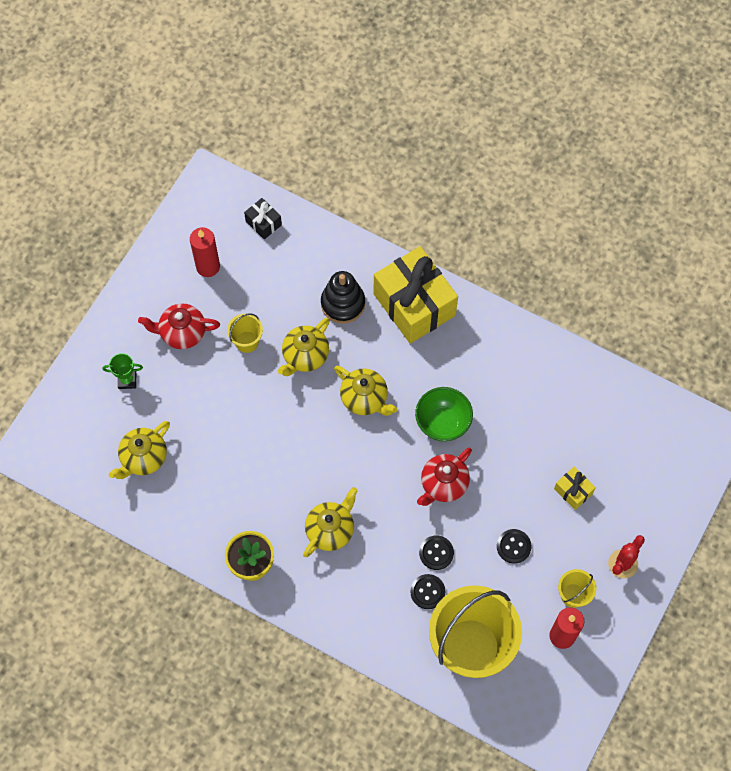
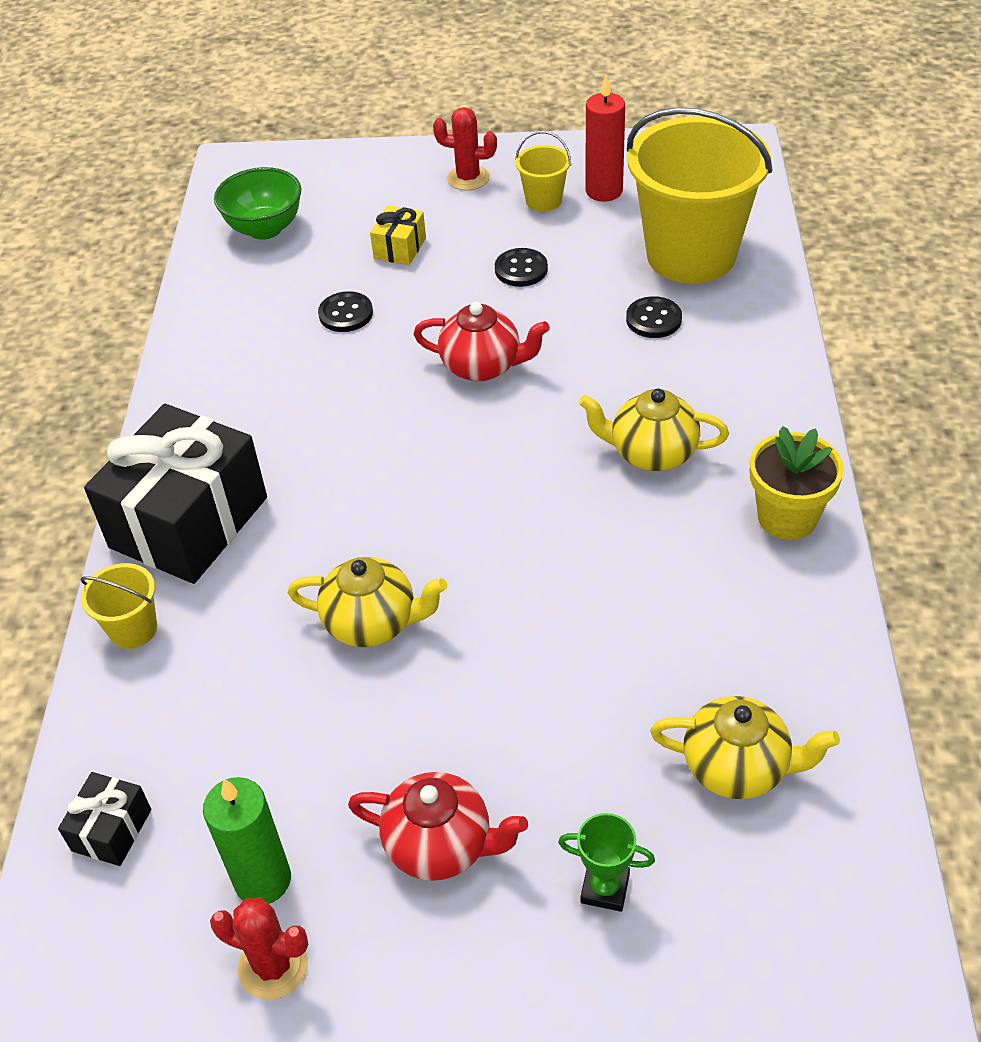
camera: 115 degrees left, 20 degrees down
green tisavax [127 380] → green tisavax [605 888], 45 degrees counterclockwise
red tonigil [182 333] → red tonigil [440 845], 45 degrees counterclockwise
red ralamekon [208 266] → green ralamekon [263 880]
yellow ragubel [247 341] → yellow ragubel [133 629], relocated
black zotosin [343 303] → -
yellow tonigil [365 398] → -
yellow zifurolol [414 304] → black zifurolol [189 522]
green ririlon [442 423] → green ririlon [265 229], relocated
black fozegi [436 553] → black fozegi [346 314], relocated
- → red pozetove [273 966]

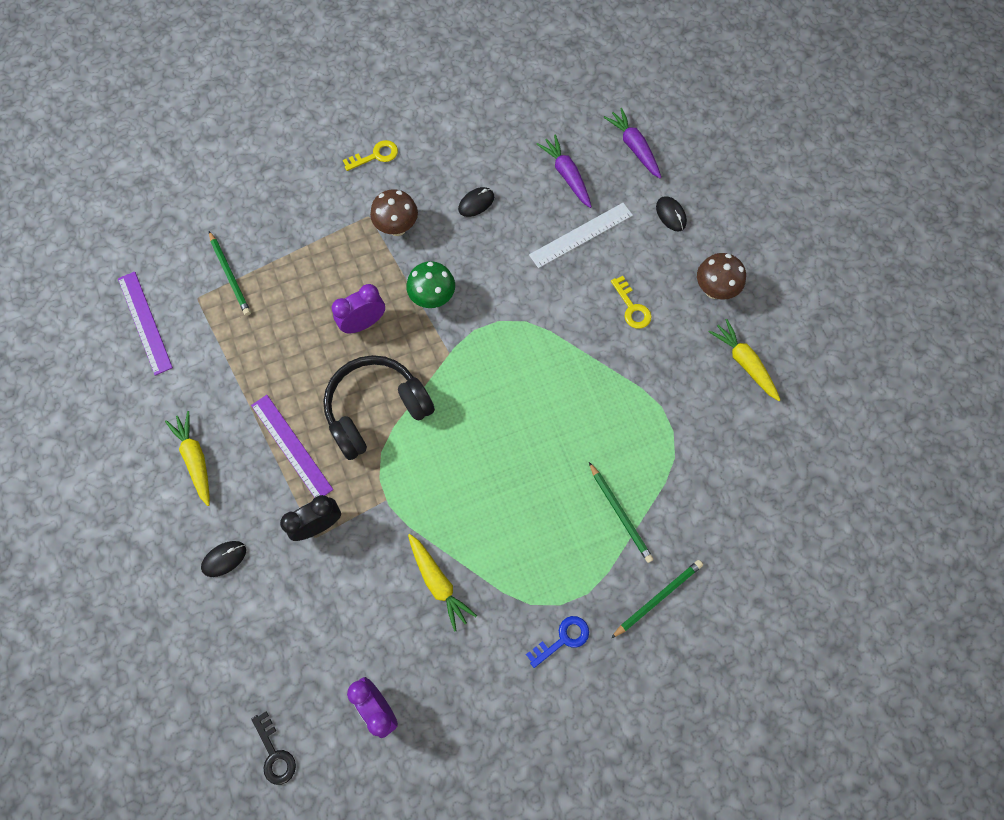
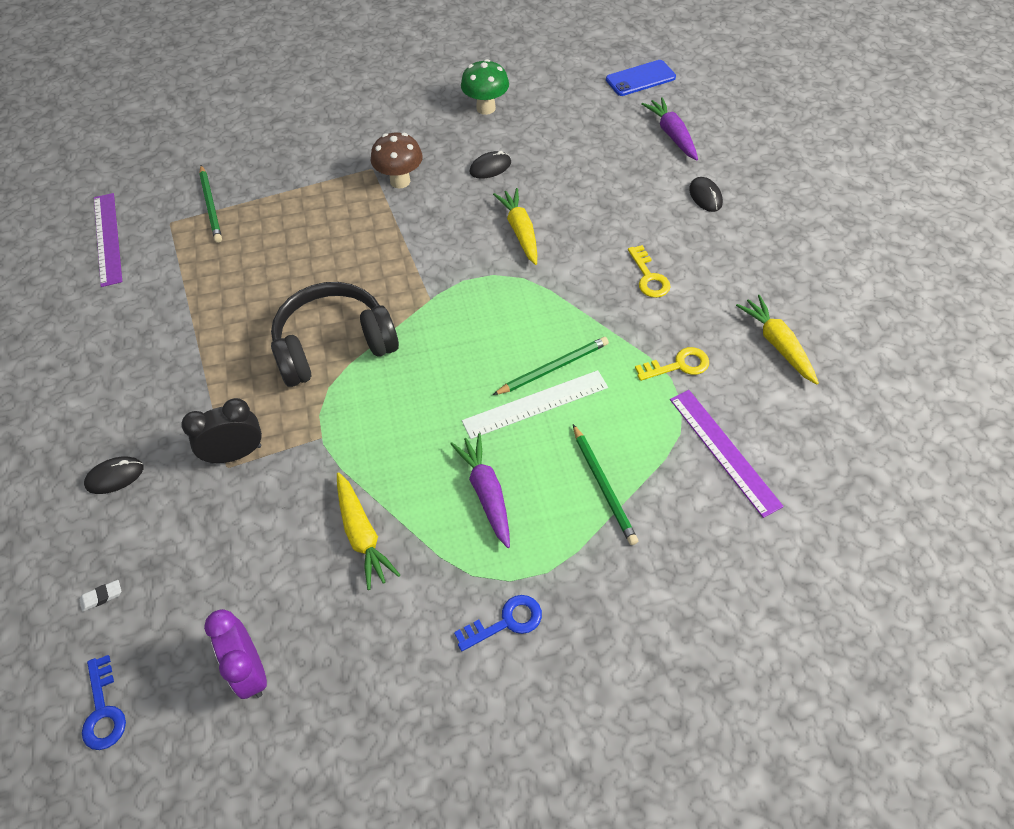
camera: 10 degrees right, 15 degrees down
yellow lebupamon [195 459] → yellow lebupamon [520 231], relocated
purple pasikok [291 447] → purple pasikok [724 451], relocated
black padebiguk [275 753] → blue padebiguk [103 710]
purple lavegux [363 323] → -
yellow padebiguk [375 156] → yellow padebiguk [678 365], relocated
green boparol [433 298] → green boparol [486 108], relocated
white pasikok [581 235] → white pasikok [535 404], relocated
purple lebupamon [566 175] → purple lebupamon [486 493], relocated
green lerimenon [658 598] → green lerimenon [553 368], relocated
brown boparol [714 290] → -
- → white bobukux [102 596]
- → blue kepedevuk [640 78]

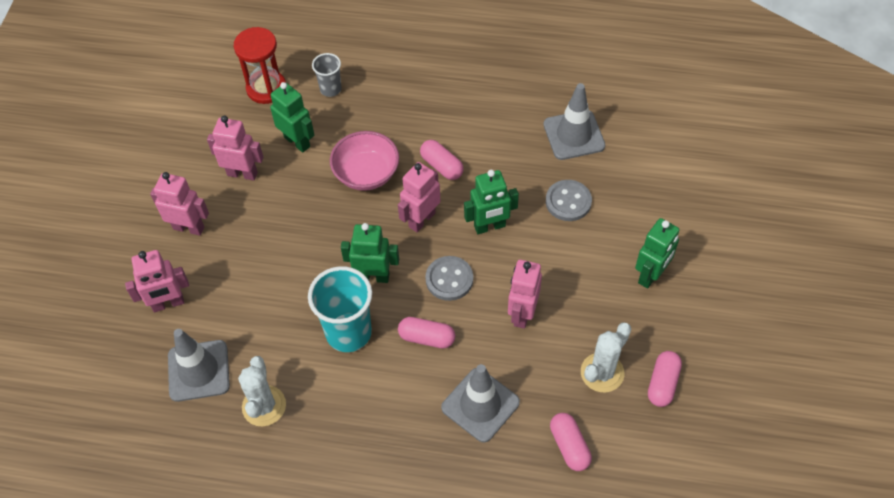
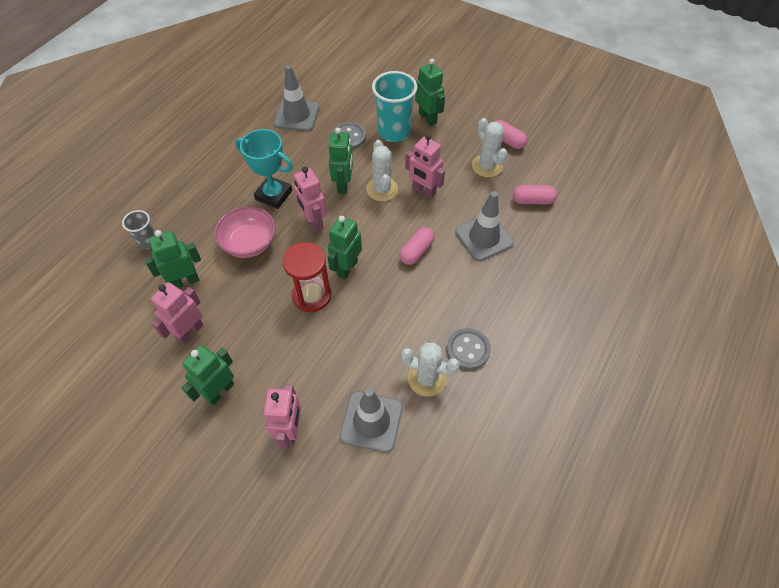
camera: 70 degrees left, 0 degrees up
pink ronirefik [189 227] → green ronirefik [220 391]
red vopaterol [266 88] → red vopaterol [311 295], relocated
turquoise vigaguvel [348 332] → turquoise vigaguvel [394 132], relocated
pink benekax [441 166] → turquoise tisavax [274 195]
grey fozegi [449 279] → grey fozegi [468 349], relocated
- → white pozetove [382 189]

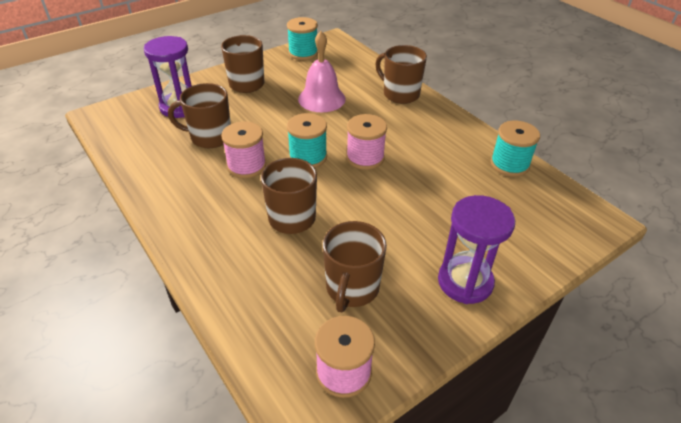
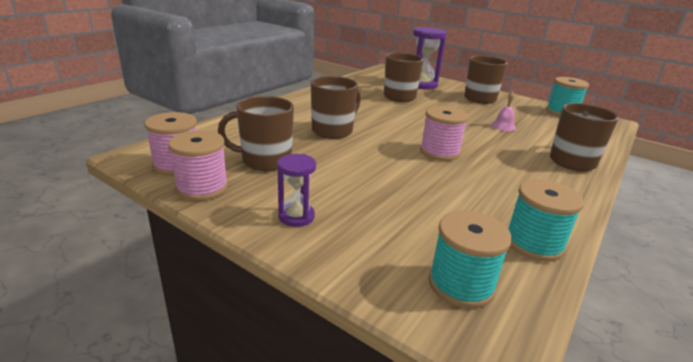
camera: 70 degrees right, 15 degrees down
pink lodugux [246 166] → pink lodugux [202 188], relocated
turquoise lodugux [308 157] → turquoise lodugux [461 284], relocated
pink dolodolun [321 99] → pink dolodolun [503 126], x0.49
purple vopaterol [465 282] → purple vopaterol [296 216], x0.58

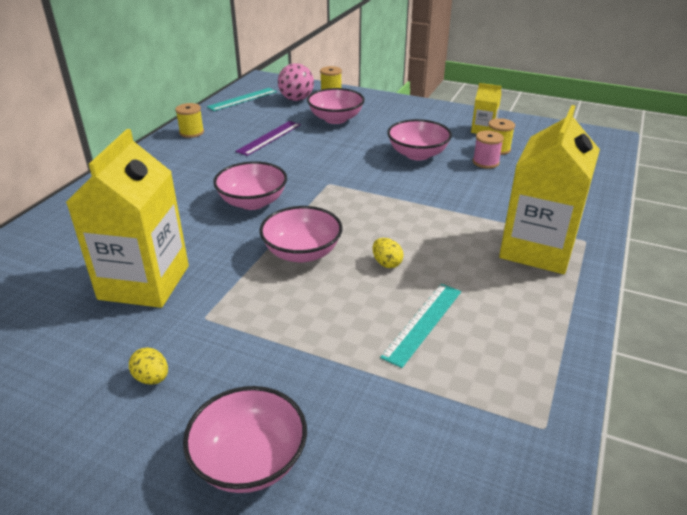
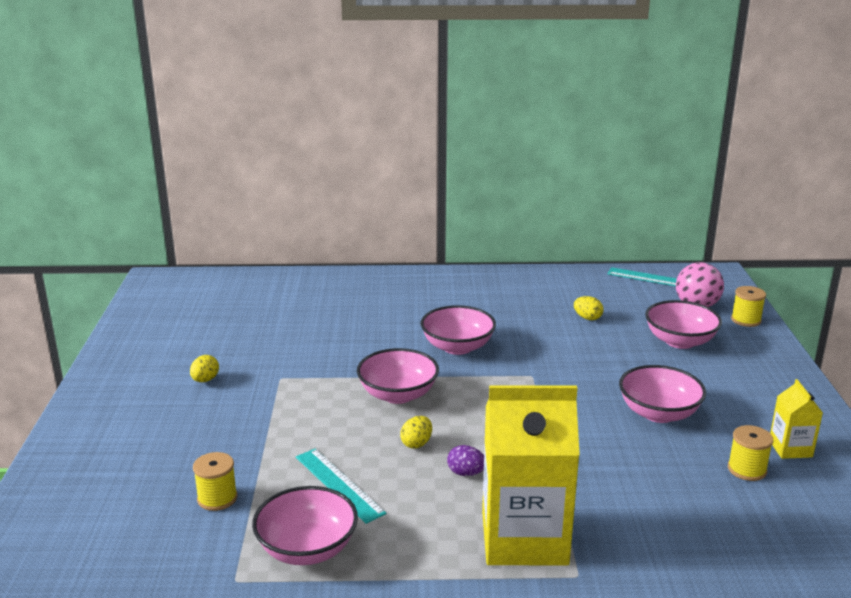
camera: 65 degrees right, 10 degrees down
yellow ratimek [144 282] → -
yellow lodugux [191 132] → yellow lodugux [217 498], relocated
pink ririlon [249 460] → pink ririlon [307 549], relocated
purple pasikok [269 138] → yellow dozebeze [587 318]
turquoise pasikok [423 323] → turquoise pasikok [339 484], 45 degrees clockwise
pink lodugux [485 162] → -
- → purple dozebeze [466 473]

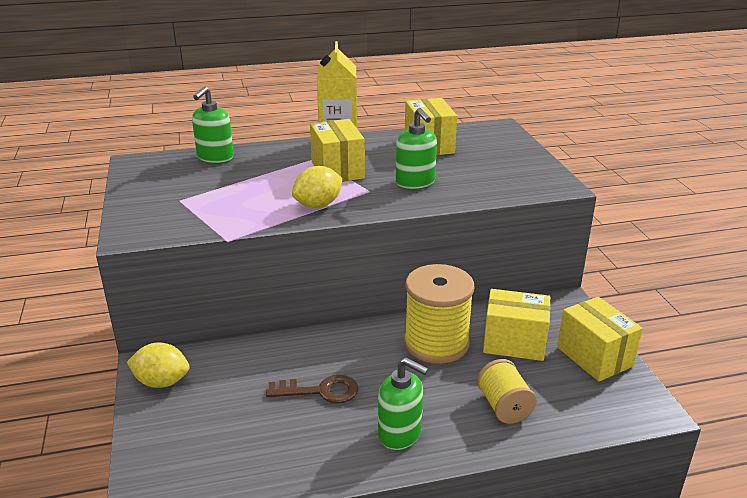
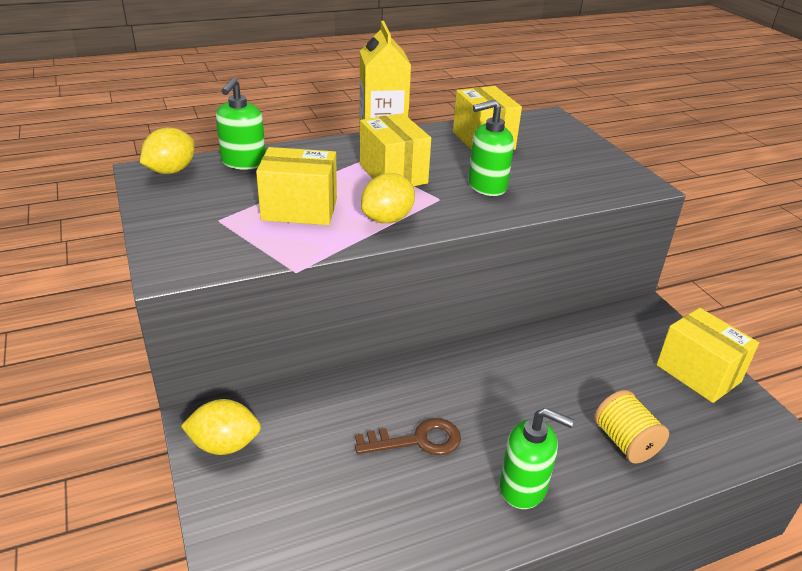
camera: 10 degrees left, 5 degrees up
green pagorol [415 182] → green pagorol [487 186], 105 degrees clockwise
yellow lodugux [436 343] → -
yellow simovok [514 343] → yellow simovok [299 209], relocated
- → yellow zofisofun [171 171]

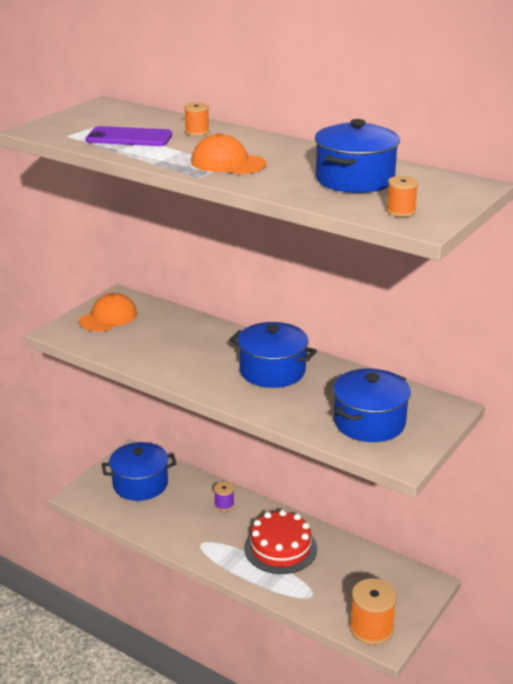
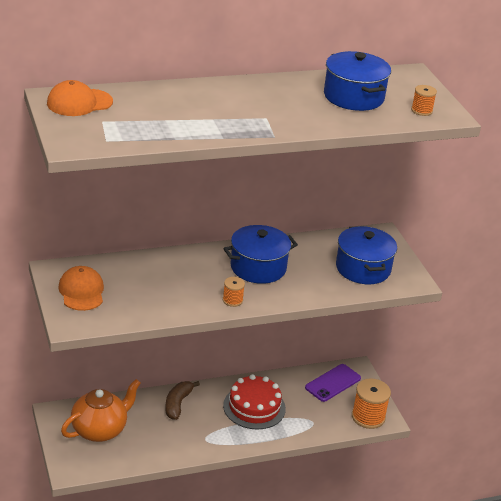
camera: 55 degrees left, 5 degrees up
purple kepedevuk [129 138] → purple kepedevuk [333 383], relocated
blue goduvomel [140 484] → orange tonigil [100 430]
orange lodugux [197 132] → orange lodugux [232 300], relocated
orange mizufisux [228 163] → orange mizufisux [79 103], relocated
purple lodugux [224 504] → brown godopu [177 404]

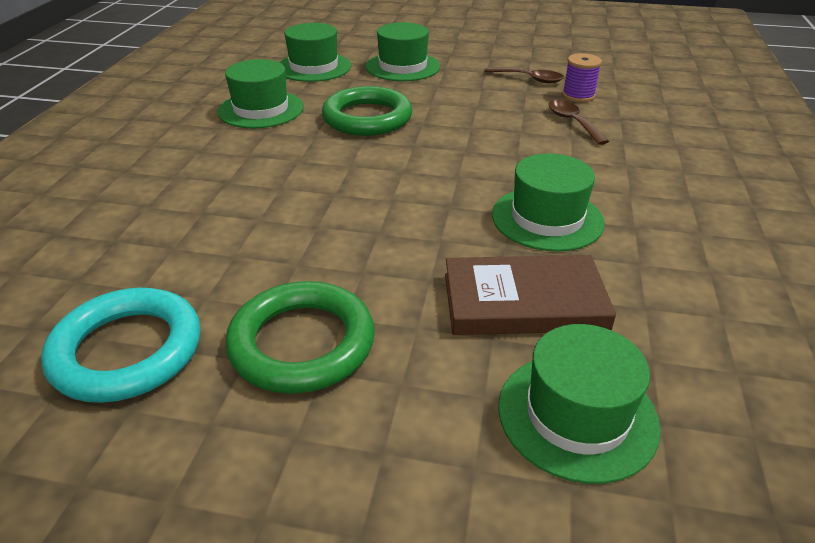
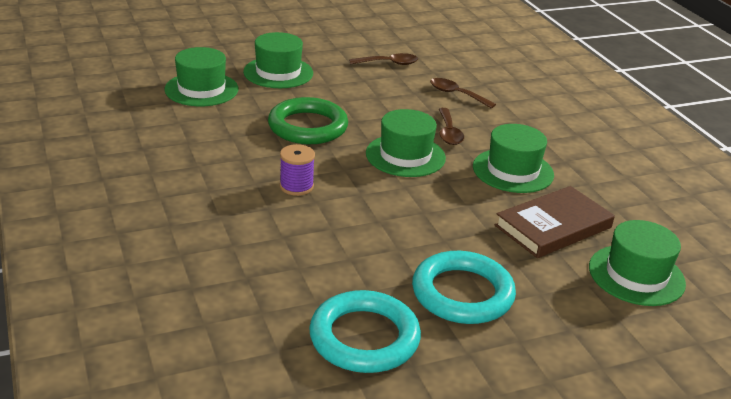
camera: 35 degrees left, 5 degrees down
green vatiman [261 109] → green vatiman [405 155], relocated
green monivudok [302 343] → turquoise monivudok [462 293]
purple lodugux [578 95] → purple lodugux [296 186], relocated
- → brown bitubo [448 133]

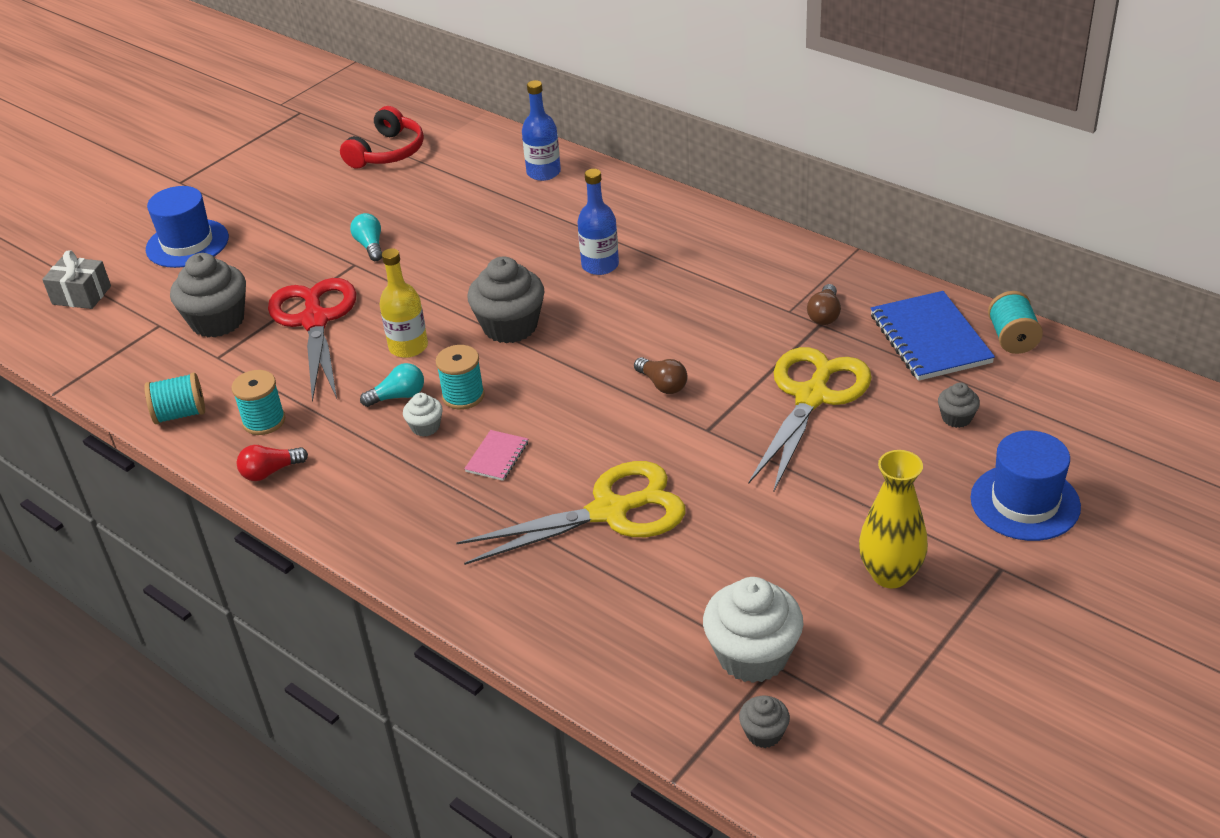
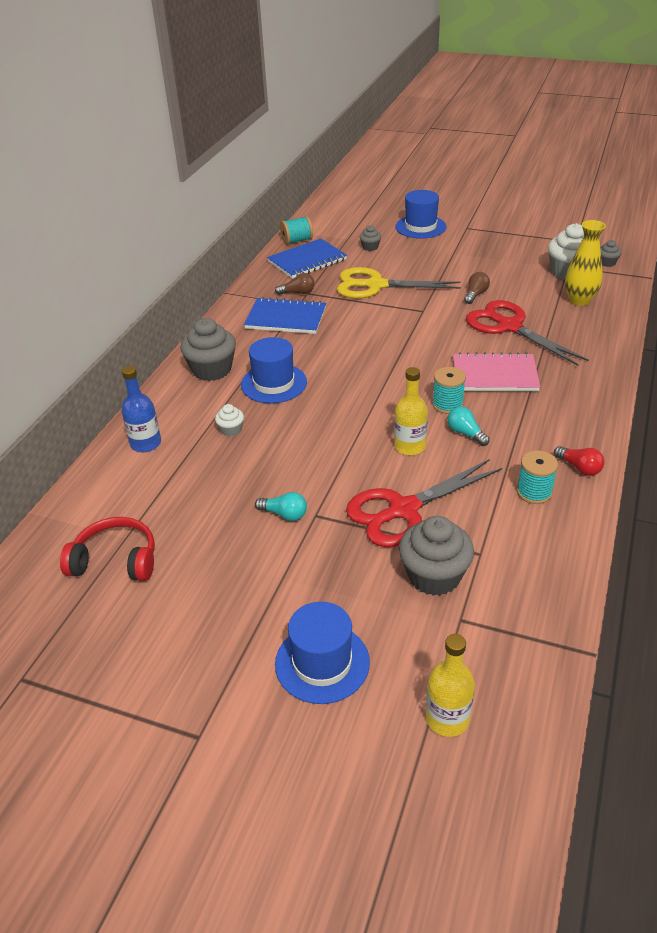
camera: 110 degrees left, 0 degrees up
grey zifurolol [81 295] → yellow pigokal [447 718]
turquoise lodugux [180 414] → -
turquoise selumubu [370 246] → turquoise selumubu [284 514], 120 degrees counterclockwise
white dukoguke [425 427] → white dukoguke [231 430], relocated
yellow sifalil [610 512] → red sifalil [509 327]
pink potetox [497 457] → pink potetox [494 375], x2.01
grey dukoguke [510 326] → grey dukoguke [212 370], relocated
blue pigokal [600 265] → blue vatiman [274 383]
brown selumubu [662 384] → brown selumubu [475 294], relocated
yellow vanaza [890 574] → yellow vanaza [579 300], relocated
- → blue potetox [286 318]

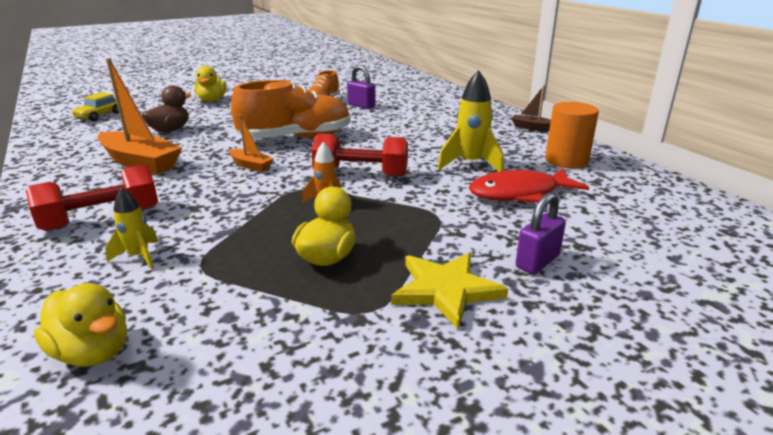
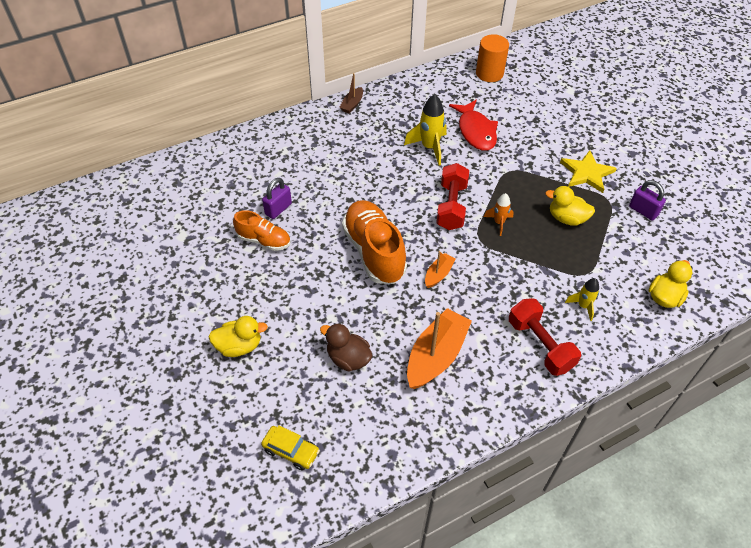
camera: 90 degrees left, 25 degrees up
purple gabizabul [537 261] → purple gabizabul [643 211], relocated
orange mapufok [566 160] → orange mapufok [489 73], relocated

